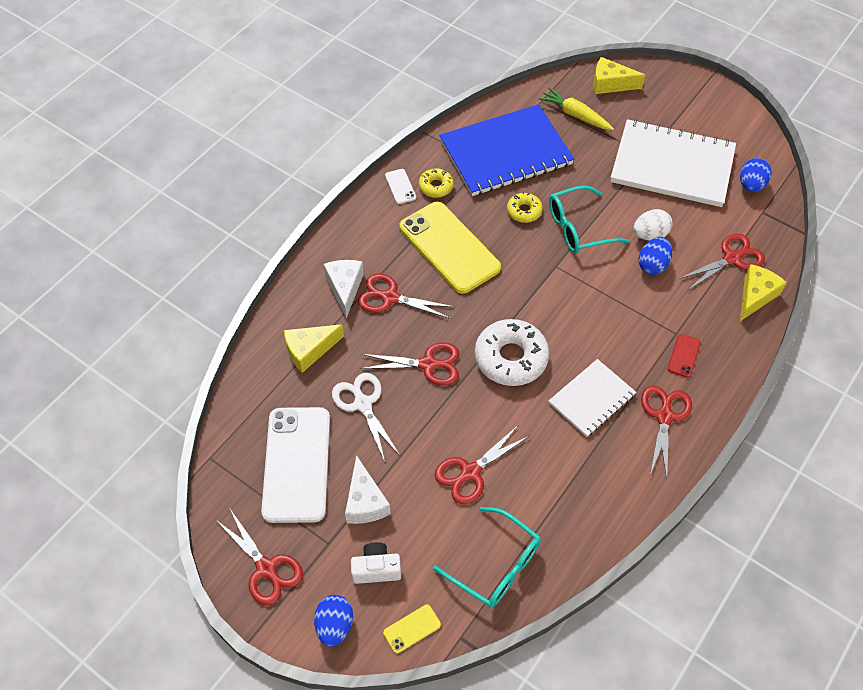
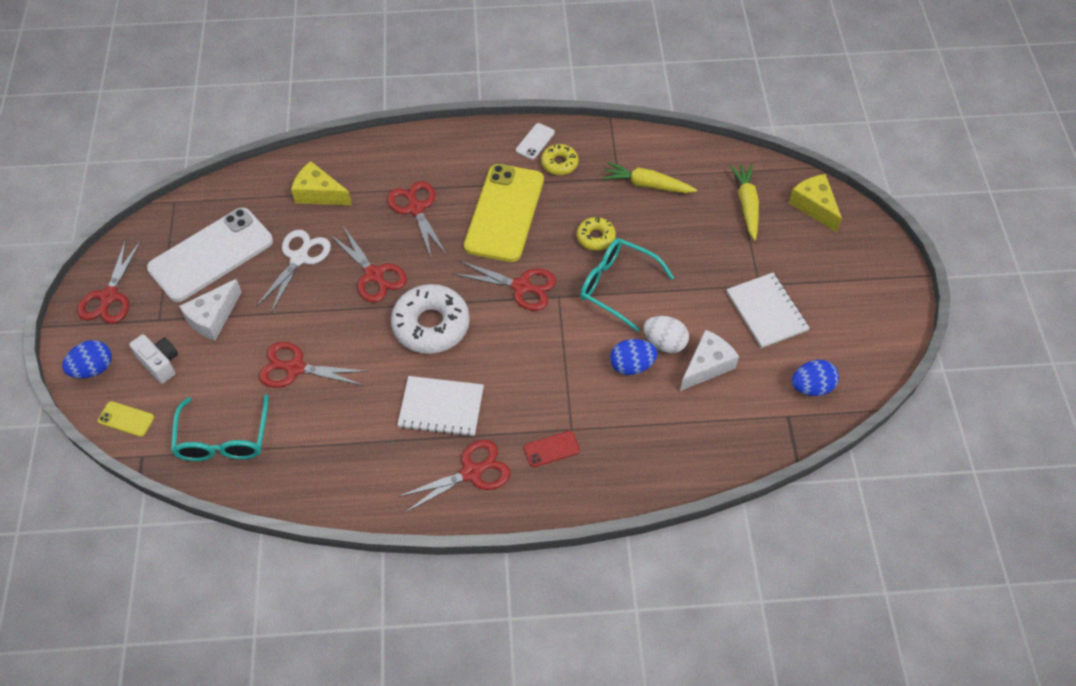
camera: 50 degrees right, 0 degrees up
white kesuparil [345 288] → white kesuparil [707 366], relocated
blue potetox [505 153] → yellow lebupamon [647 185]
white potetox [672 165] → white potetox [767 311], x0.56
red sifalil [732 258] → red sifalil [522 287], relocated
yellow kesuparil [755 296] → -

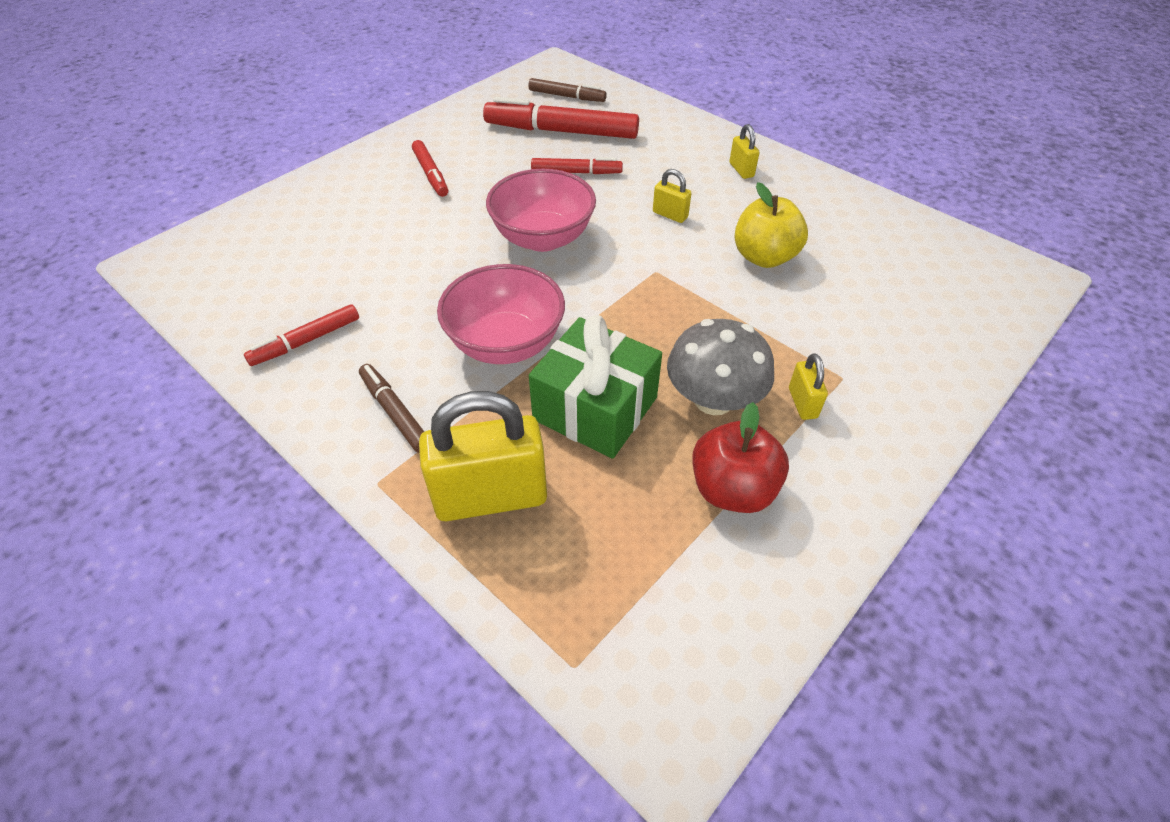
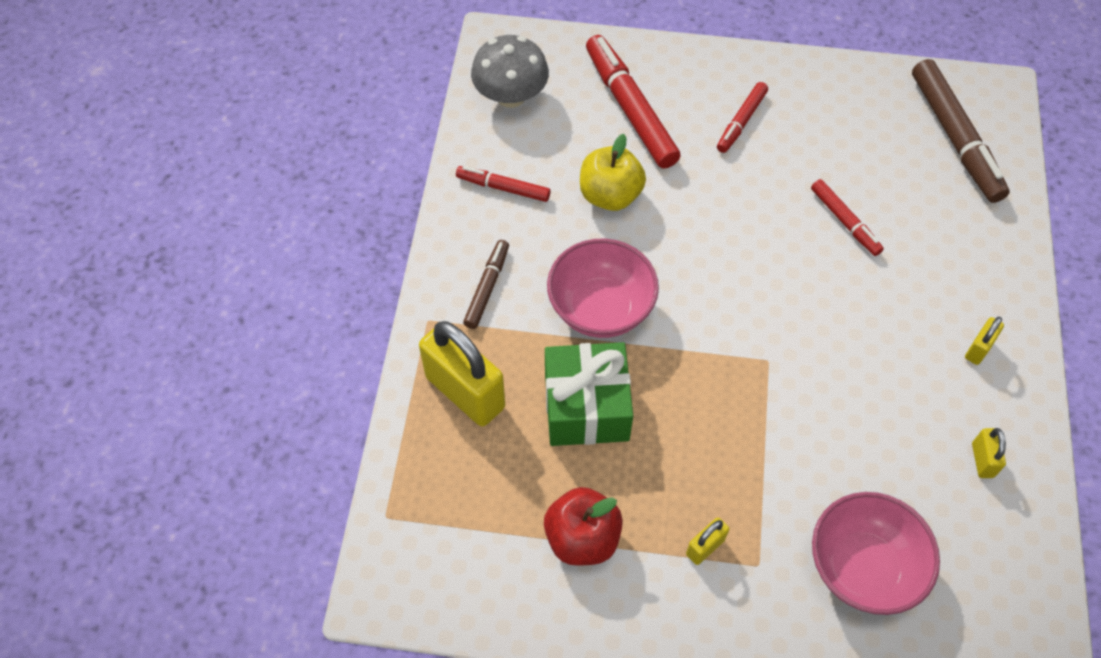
camera: 55 degrees right, 10 degrees up
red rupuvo [561 131] → red rupuvo [630 109], relocated
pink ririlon [543 238] → pink ririlon [862 567], relocated
brown rupuvo [567 96] → brown rupuvo [955 138], x1.82
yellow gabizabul [670 215] → yellow gabizabul [982 460], relocated
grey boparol [713 399] → grey boparol [511 96], relocated
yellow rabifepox [764 257] → yellow rabifepox [610 195], relocated

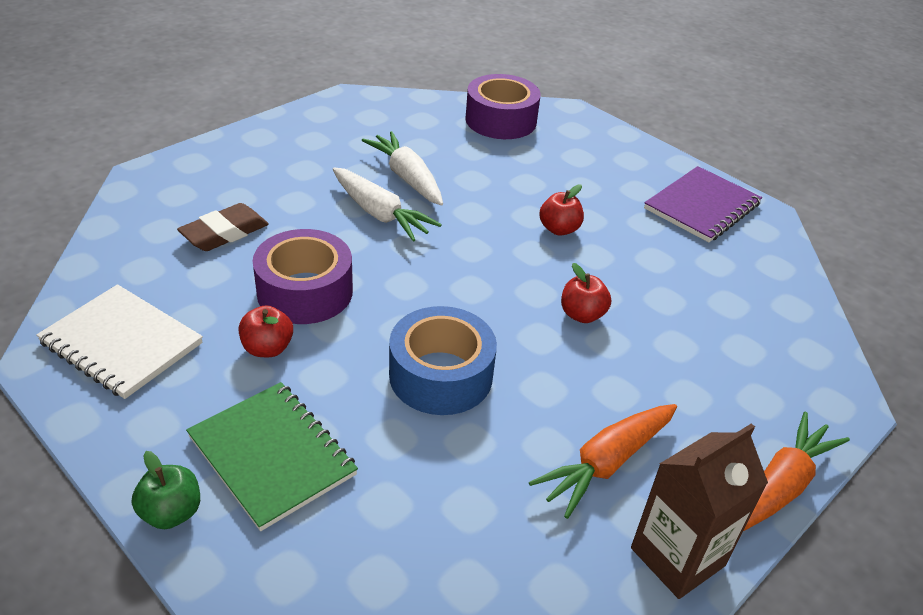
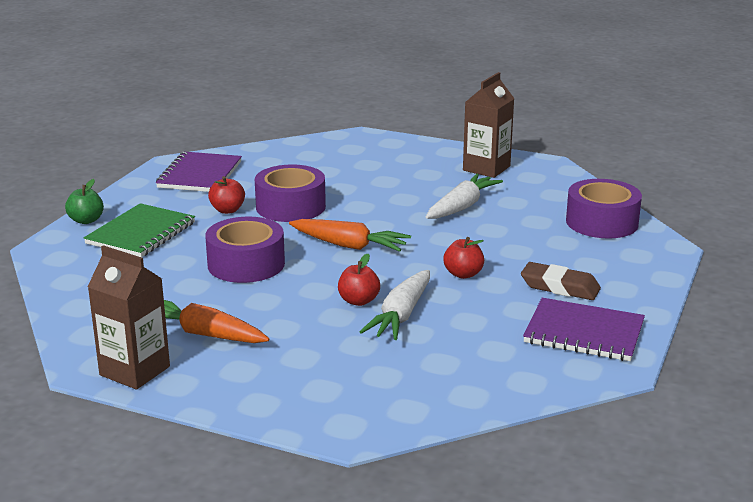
camera: 70 degrees right, 15 degrees down
white potetox [122 343] → purple potetox [200 175]
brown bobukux [225 233] → brown bobukux [560 287], relocated
white lebupamon [379 214] → white lebupamon [401 315], relocated
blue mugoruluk [441 375] → purple mugoruluk [246 264]
orange lebupamon [779 487] → orange lebupamon [349 245], relocated
- → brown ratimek [486 168]

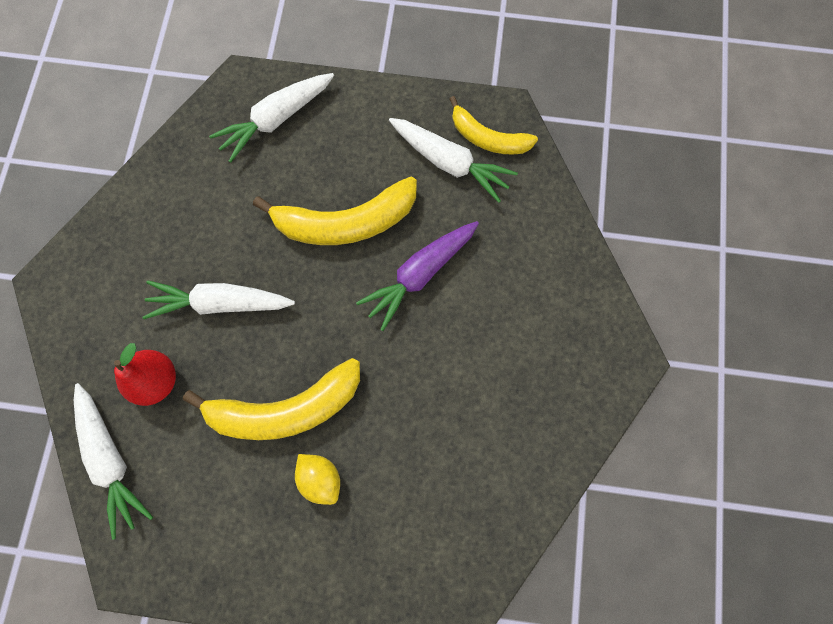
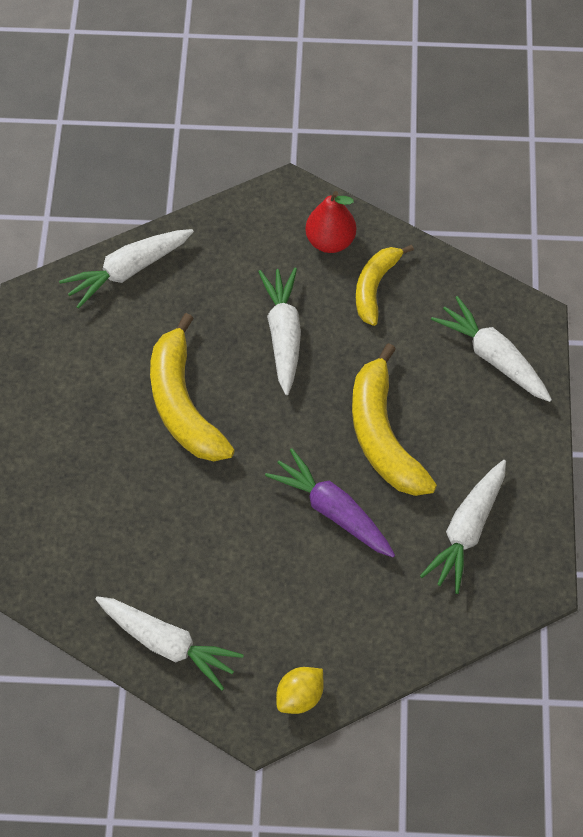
camera: 85 degrees right, 15 degrees down
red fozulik [156 380] → red fozulik [330 241], relocated
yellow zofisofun [320 478] → yellow zofisofun [300 697], relocated
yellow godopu [487 138] → yellow godopu [375 287], relocated
- → white lebupamon [167 644]

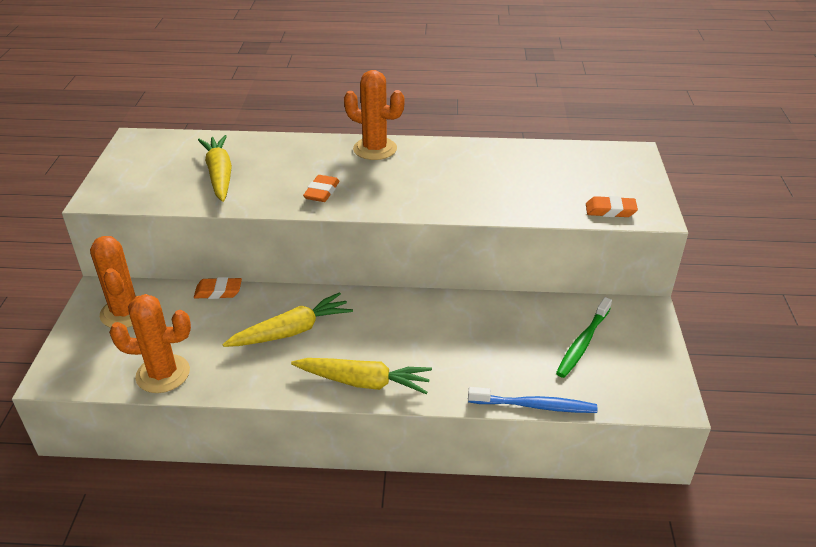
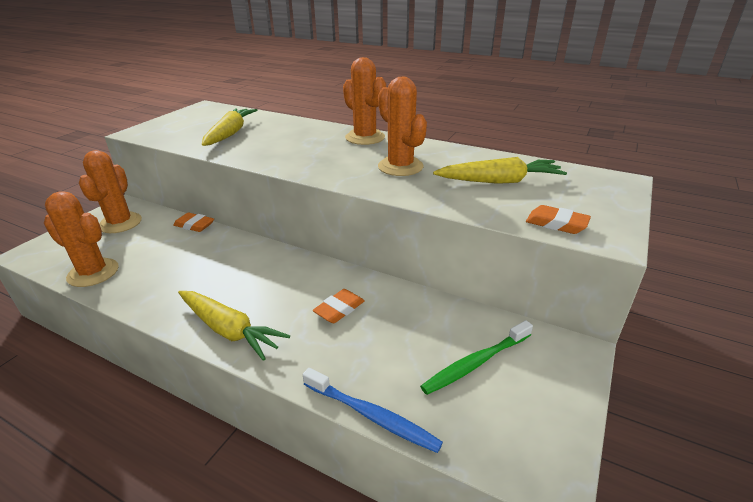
camera: 25 degrees right, 5 degrees down
yellow lebupamon [291 331] → yellow lebupamon [499 181], relocated
orange bobukux [321 192] → orange bobukux [339 309], relocated
- → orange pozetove [400 167]

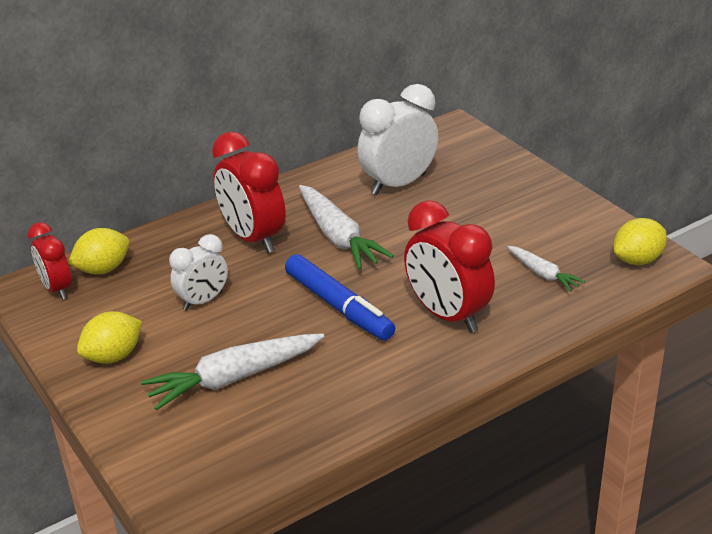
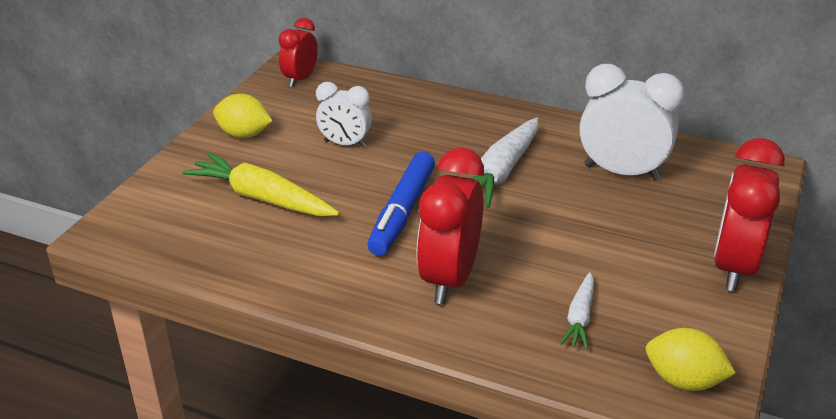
camera: 55 degrees right, 0 degrees up
yellow zofisofun [103 269] → -
white lebupamon [234 378] → yellow lebupamon [262 198]
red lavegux [253 238] → red lavegux [734 267], relocated

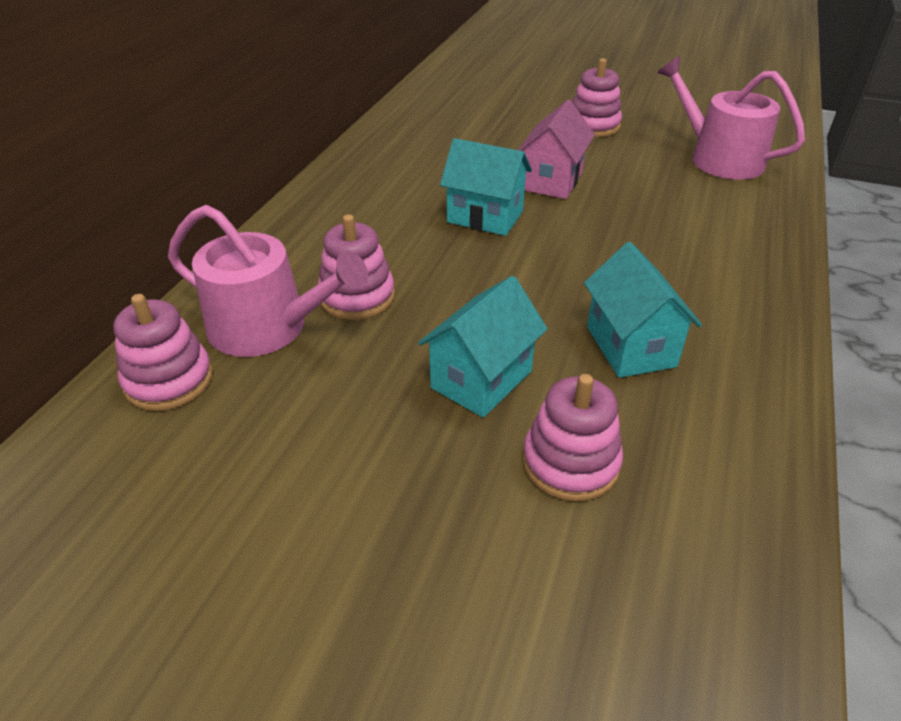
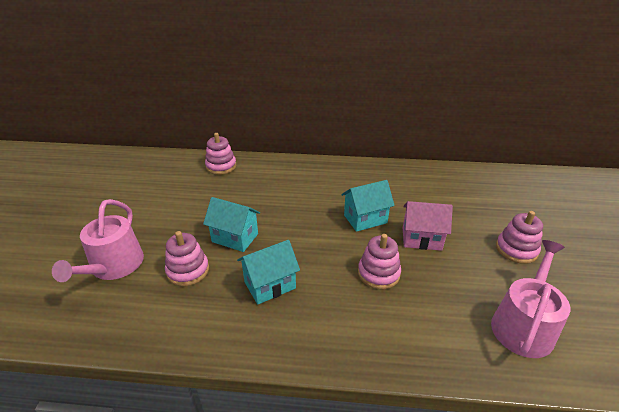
camera: 75 degrees right, 5 degrees down
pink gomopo [268 328] → pink gomopo [113 266], relocated
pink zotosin [357 297] → pink zotosin [378 273], relocated
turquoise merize [485 217] → turquoise merize [365 219], 60 degrees clockwise

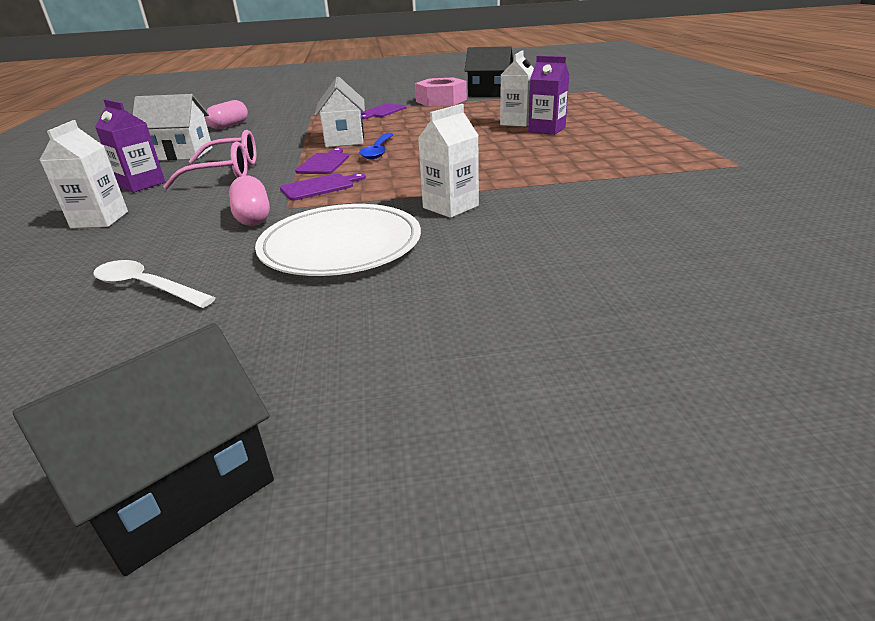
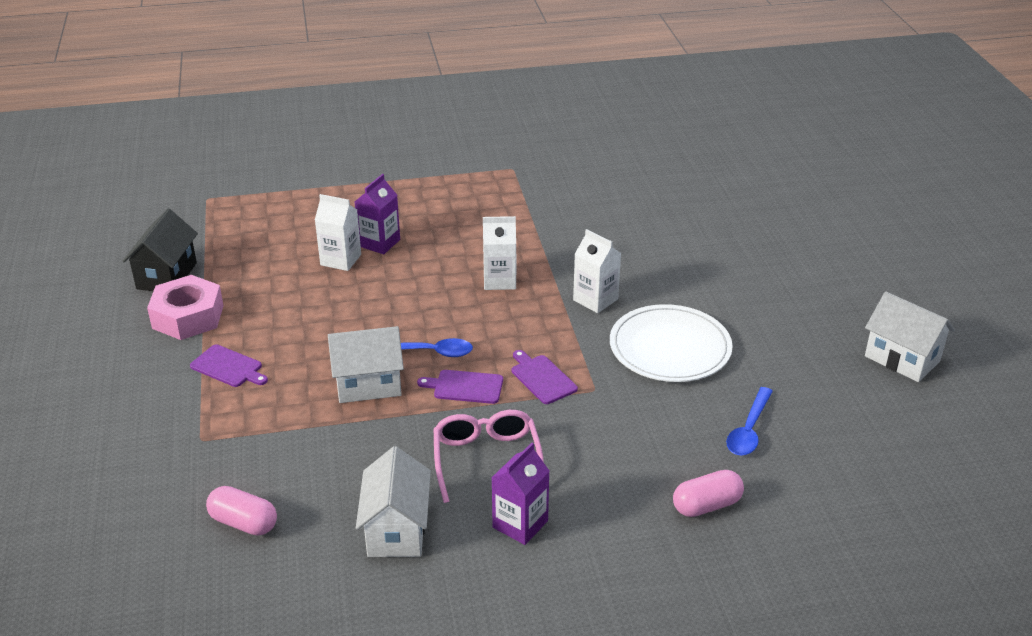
camera: 95 degrees left, 5 degrees up
black merize [182 492] → white merize [902 359]
white ratimek [100 220] → white ratimek [499 280], relocated
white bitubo [146 287] → blue bitubo [749 430]
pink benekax [253 217] → pink benekax [706 505], relocated

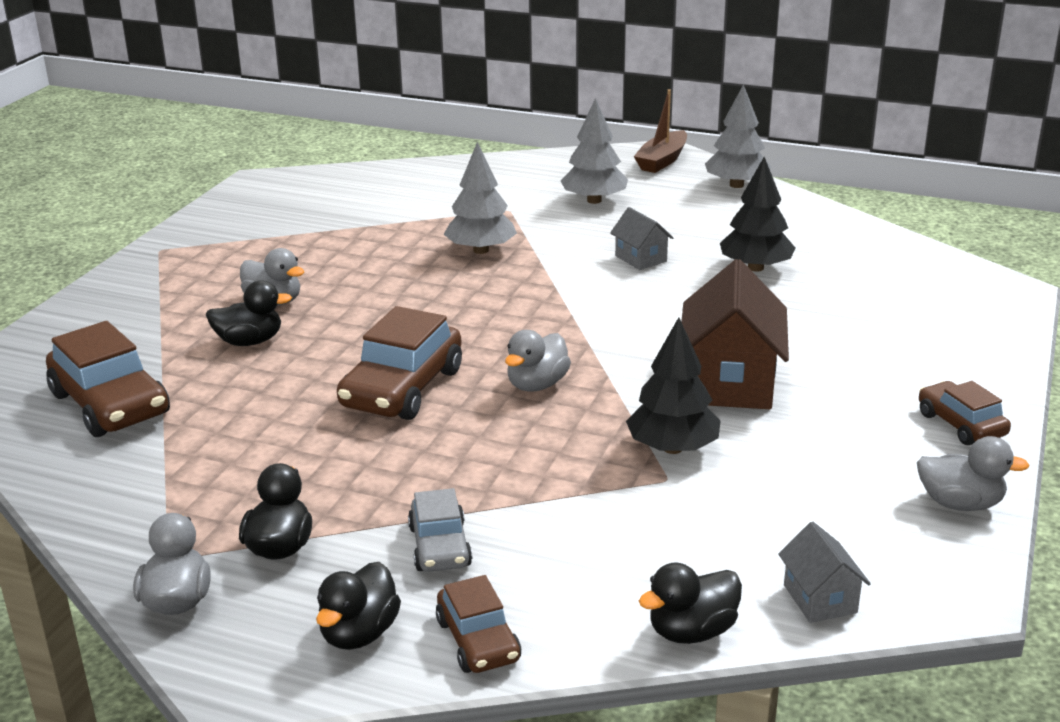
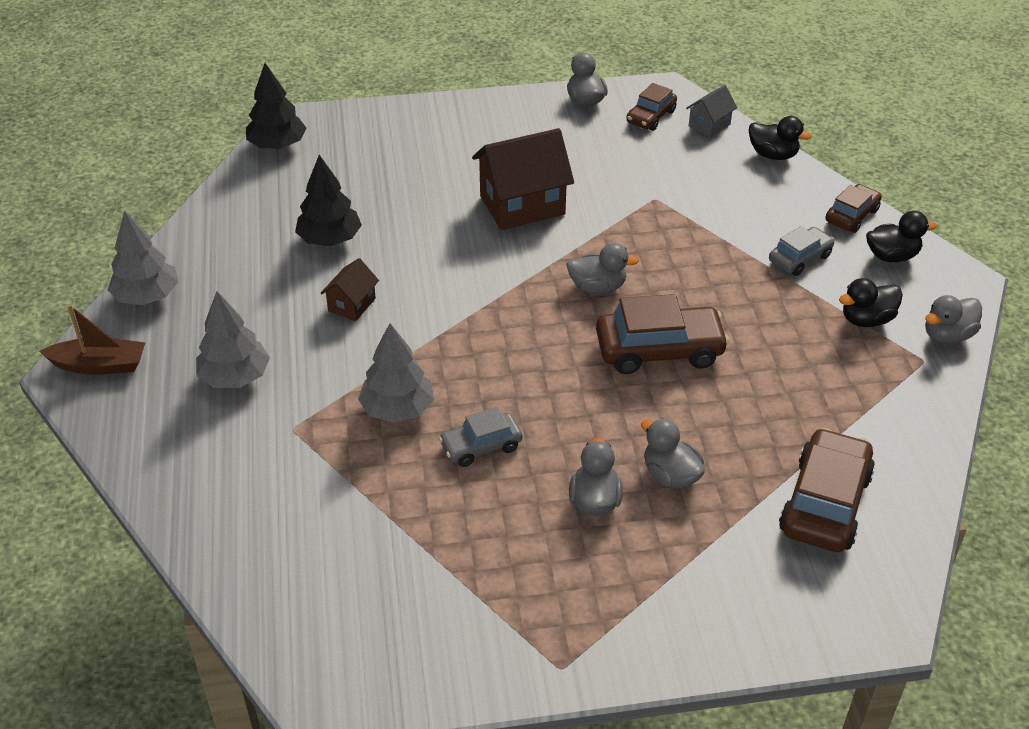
camera: 120 degrees left, 15 degrees up
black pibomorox [249 341] → grey pibomorox [670 475]
grey merize [641 258] → brown merize [352 305]
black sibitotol [673 448] → black sibitotol [277 145], relocated
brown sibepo [961 424] → brown sibepo [651 117], relocated
- → grey sibepo [481 446]

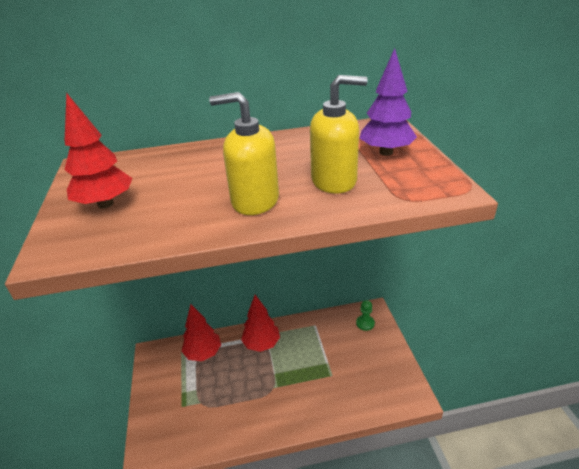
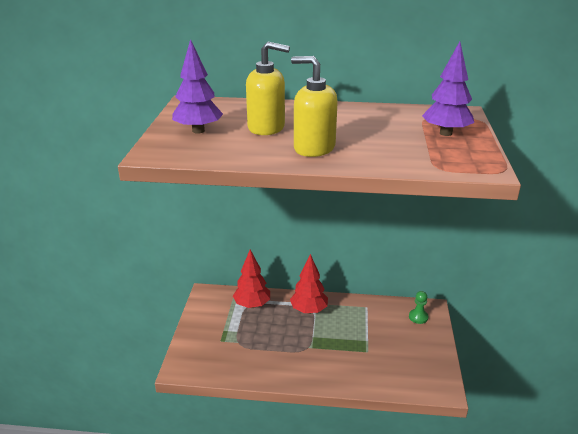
camera: 15 degrees right, 5 degrees down
red sibitotol [106 204] → purple sibitotol [198 131]
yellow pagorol [334 181] → yellow pagorol [266 127], relocated

